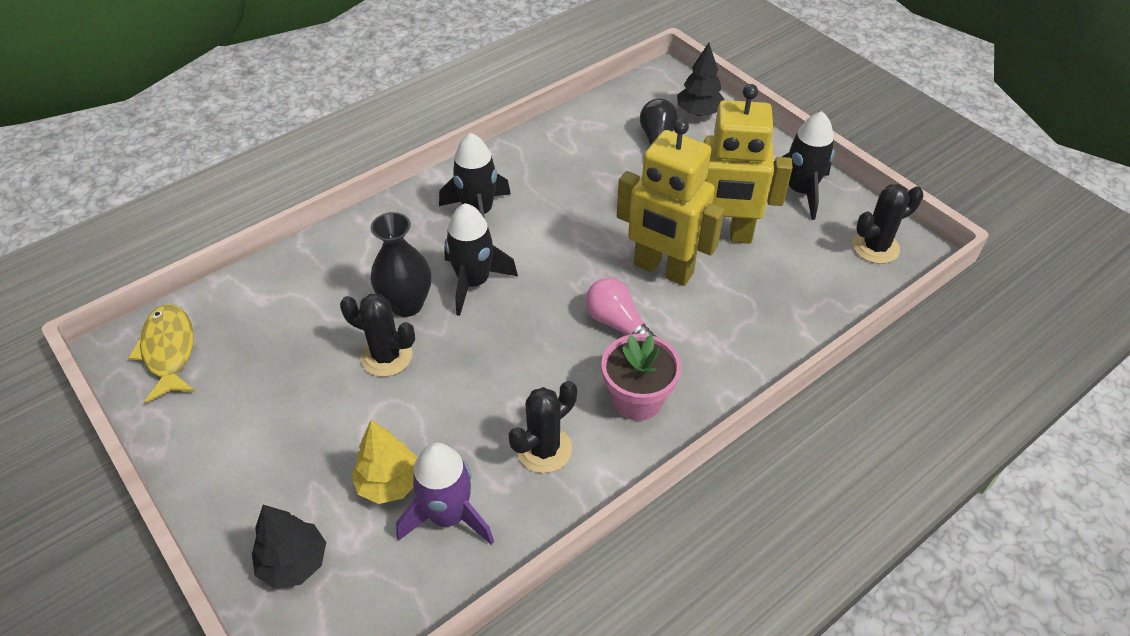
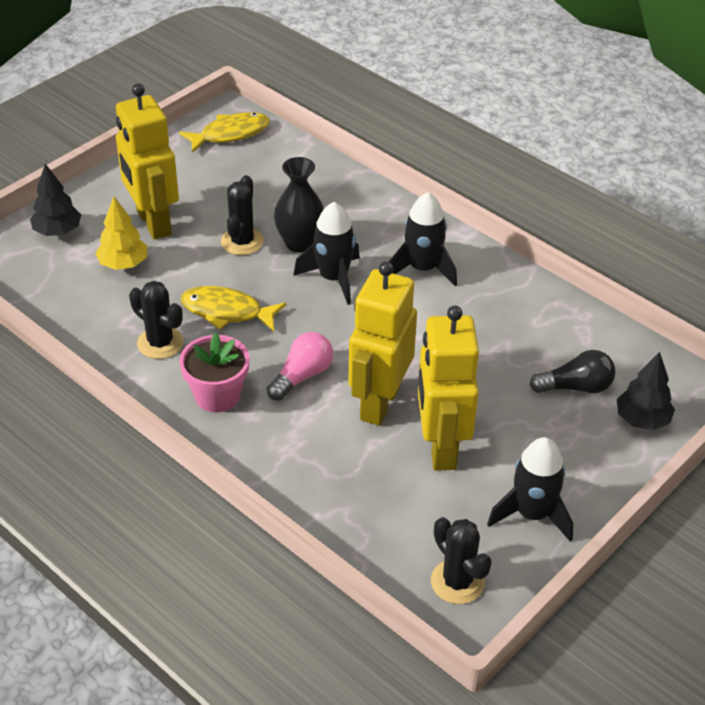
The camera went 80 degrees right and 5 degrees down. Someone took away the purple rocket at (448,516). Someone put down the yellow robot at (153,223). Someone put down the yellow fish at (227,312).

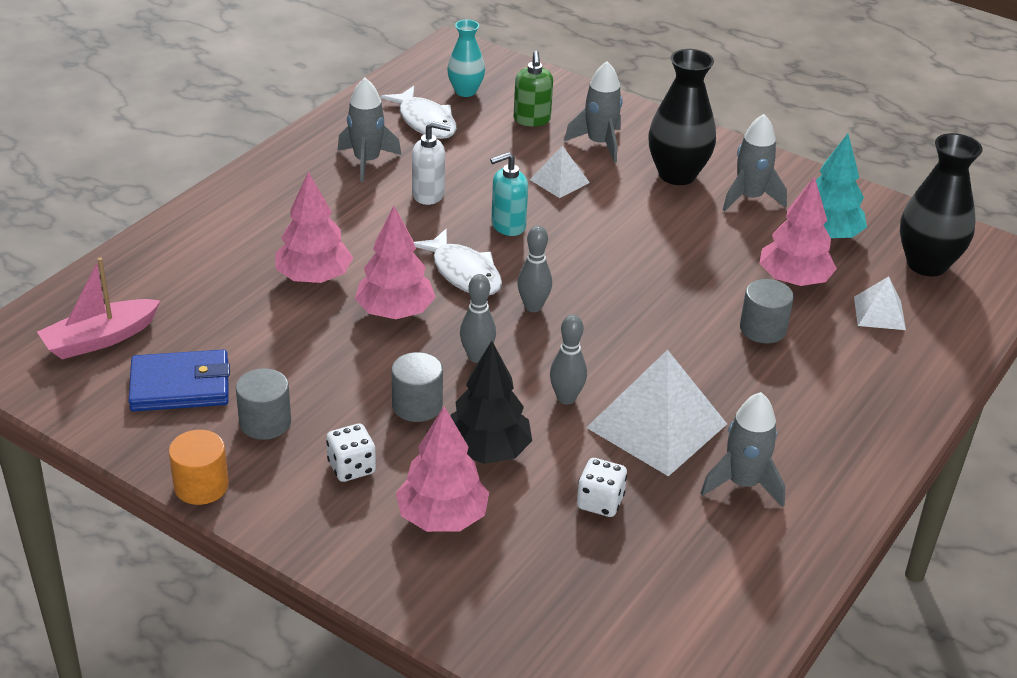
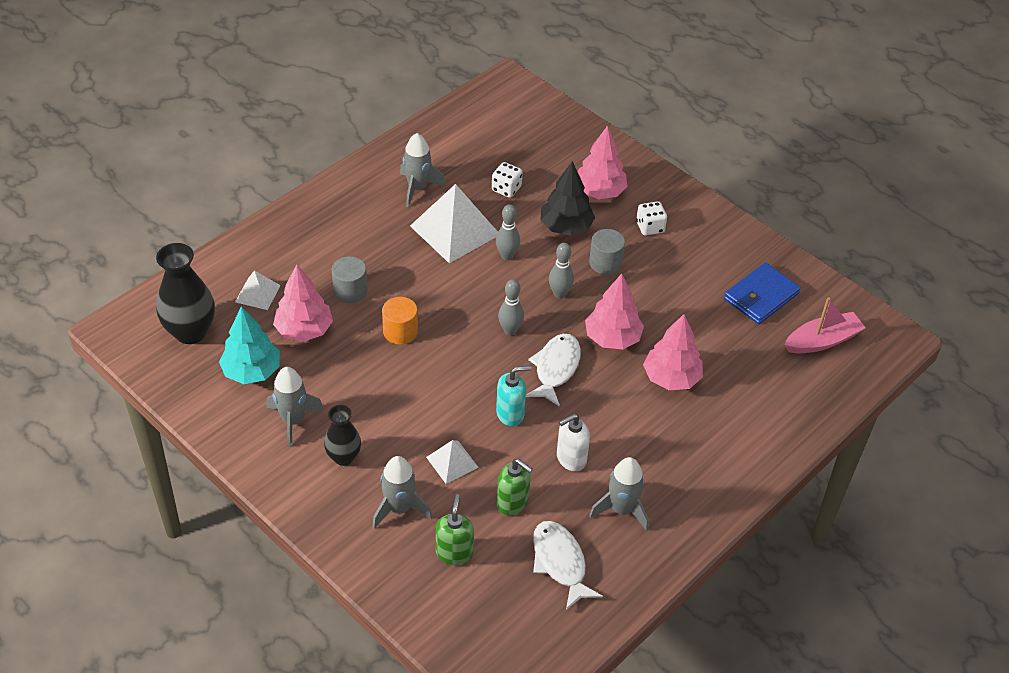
The camera went 170 degrees left and 10 degrees up. Someone took away the grey cylinder at (265,422). Someone took away the turquoise vase at (465,91). Someone put down the green soap dispenser at (513,502). Someone carried the orange cylinder from (201,486) to (400,331). Someone rotated the blue wallet at (180,386) by 45 degrees counterclockwise. Someone rotated the white soap dispenser at (428,195) by 45 degrees counterclockwise. Someone rotated the white fish at (464,273) by 45 degrees clockwise. Someone scaled the black vase at (677,175) by 0.61.

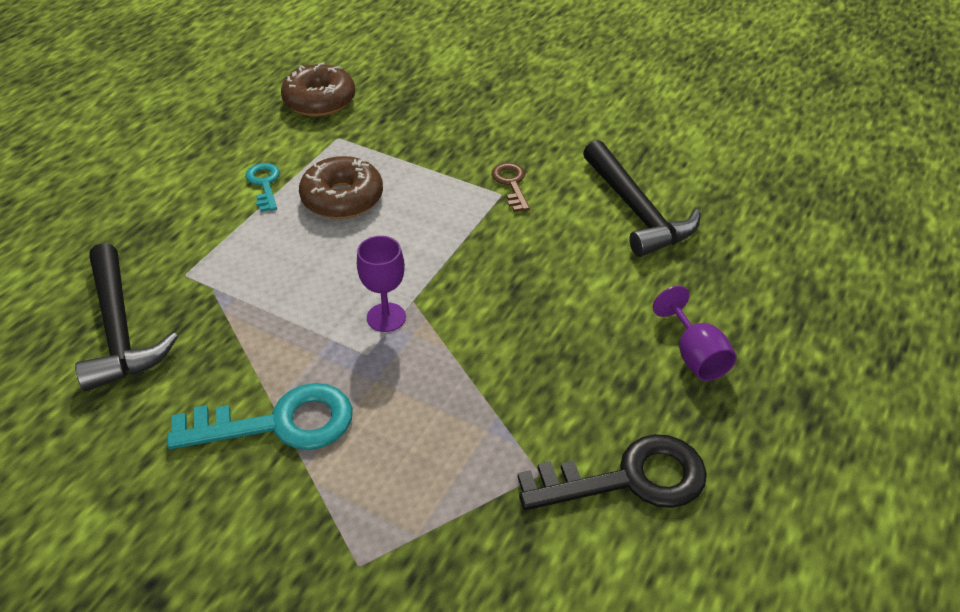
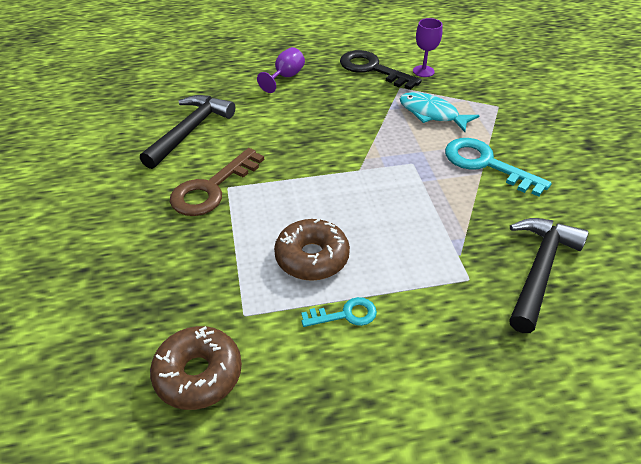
The camera went 130 degrees left and 0 degrees up. Someone put down the turquoise fish at (431,114). Someone carried the purple goblet from (386,317) to (423,71). Someone rotated the turquoise key at (264,184) by 135 degrees counterclockwise. Someone scaled the brown key at (511,184) by 1.84.

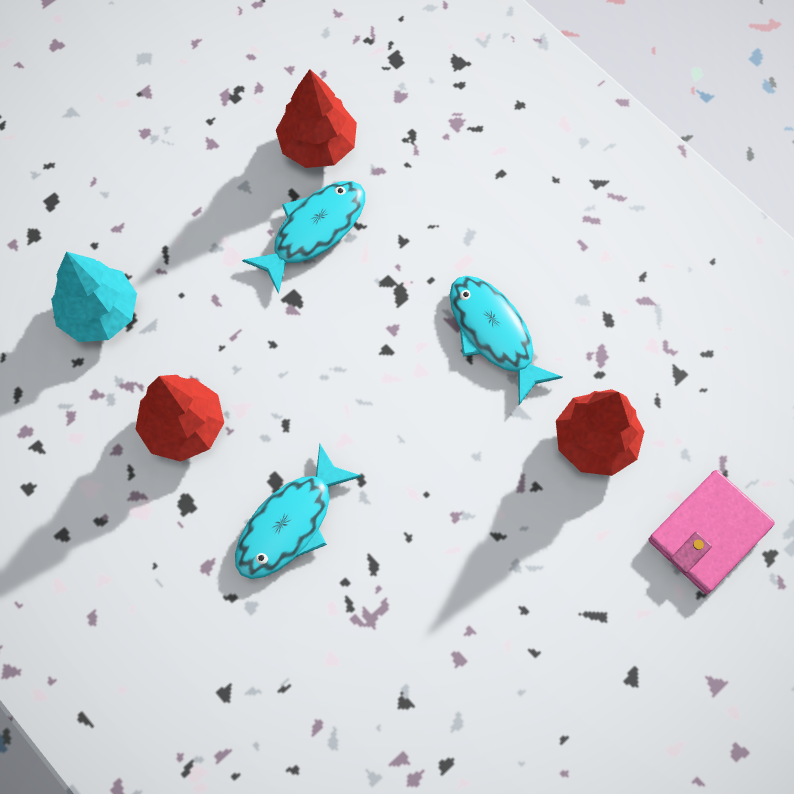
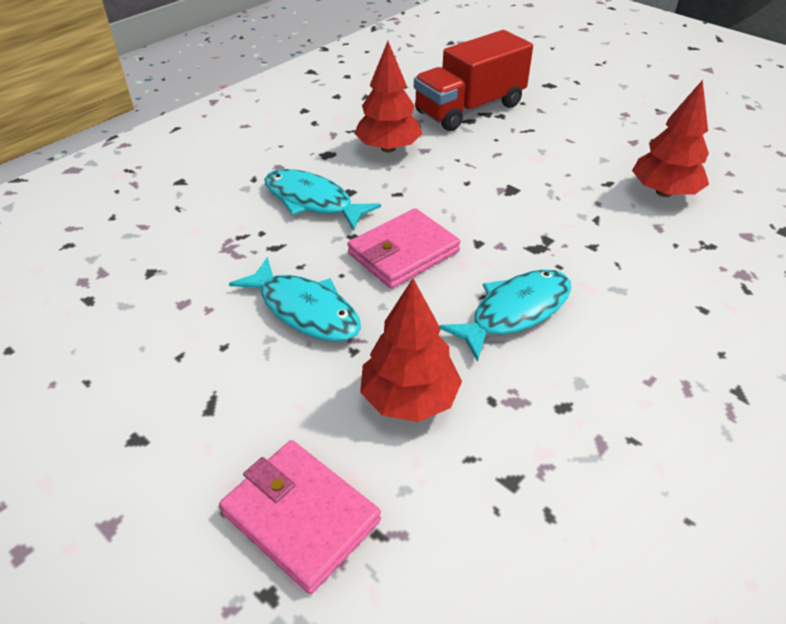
The camera went 85 degrees right and 25 degrees down. Someone put down the pink wallet at (403,253). Someone carried the turquoise fish from (314,231) to (305,310). Someone swapped the turquoise tree at (99,313) for the red truck at (469,109).

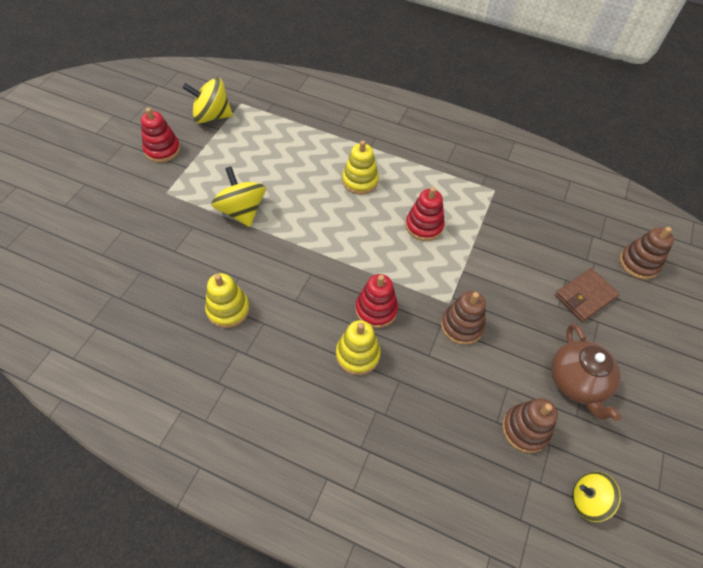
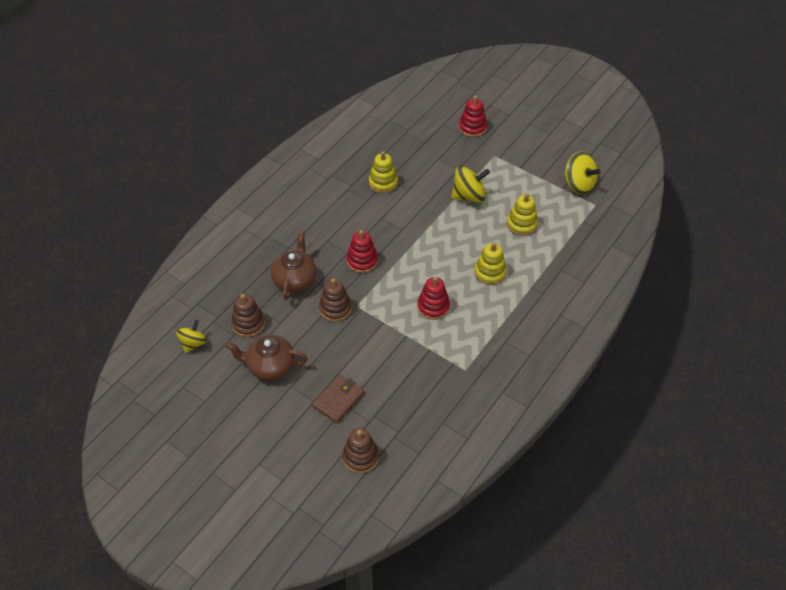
The camera went 105 degrees right and 5 degrees down. Someone put down the brown teapot at (295,280). Someone carried the red stacking toy from (162,150) to (472,127). Someone carried the yellow stacking toy from (357,354) to (521,224). Someone rotated the yellow spinning top at (212,116) by 120 degrees clockwise. Someone rotated the brown wallet at (585,296) by 60 degrees clockwise.

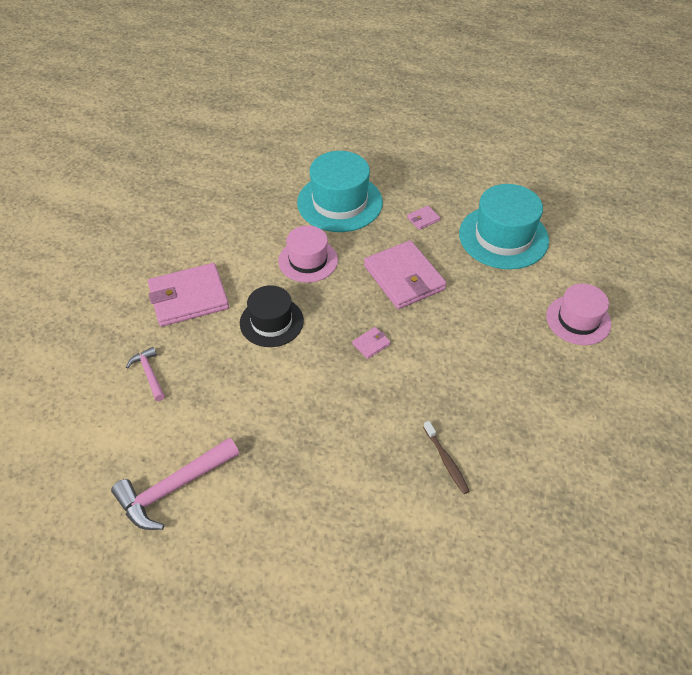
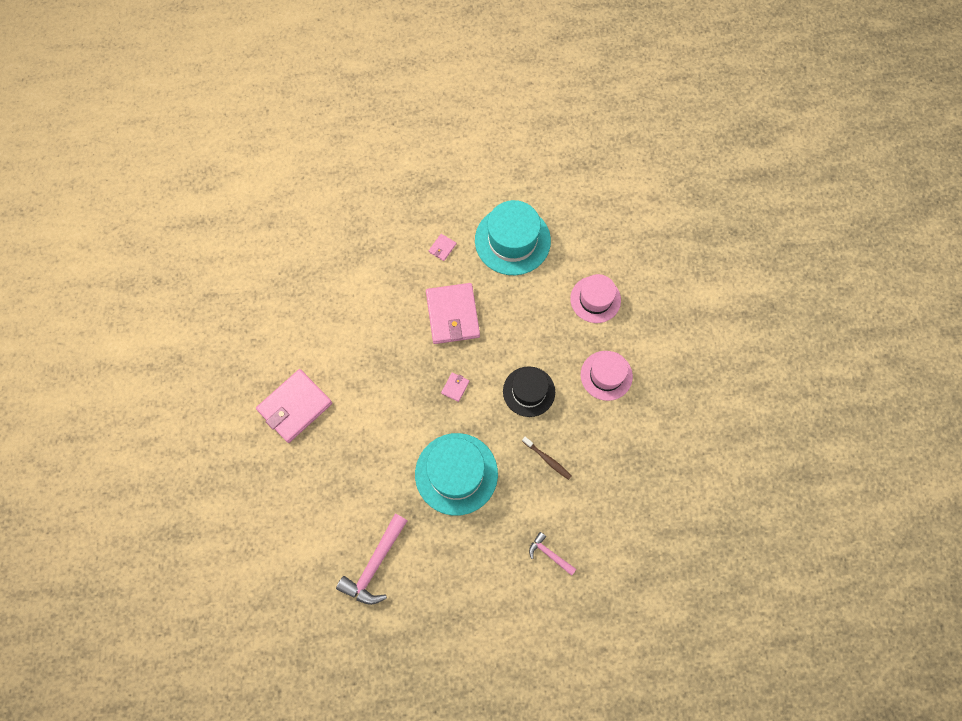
The camera went 25 degrees left and 20 degrees up. Someone carried the pink hammer from (149,374) to (549,554). Someone carried the black hat from (271,322) to (529,391). Someone carried the pink hat from (308,260) to (606,375). Someone carried the turquoise hat from (339,202) to (456,474). Someone rotated the pink wallet at (404,278) by 45 degrees clockwise.

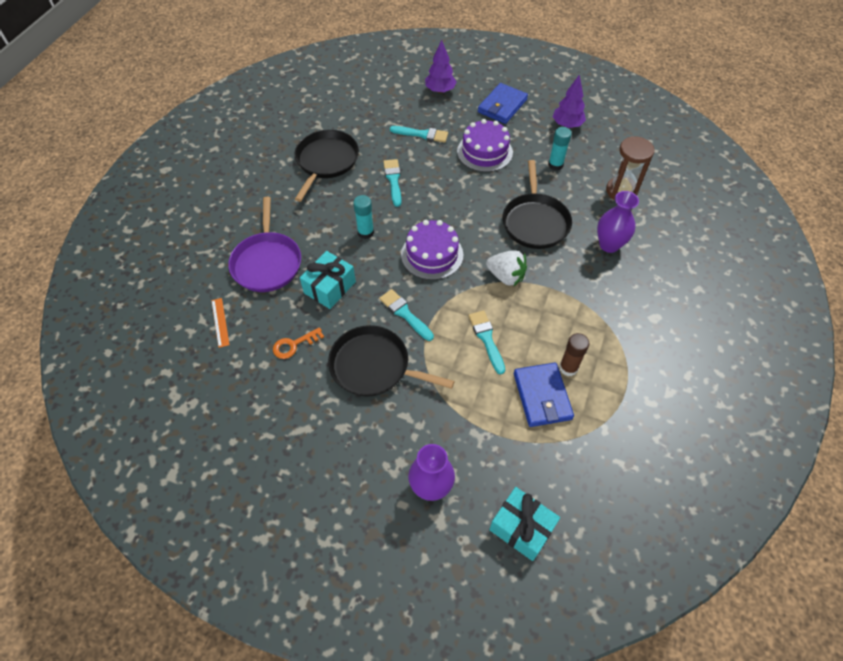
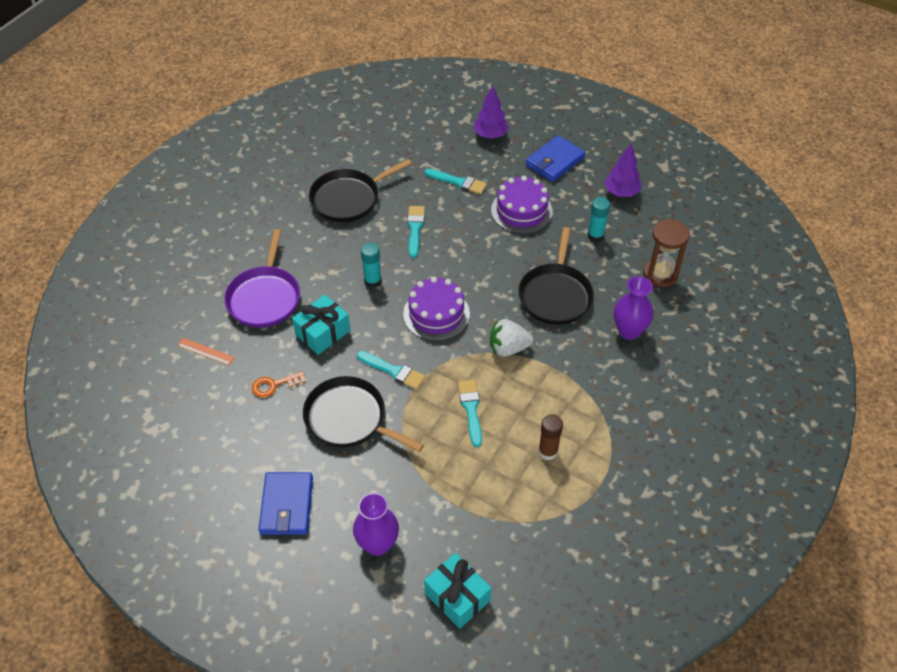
The camera went 10 degrees right and 5 degrees down. Someone carried the blue wallet from (542,396) to (286,505). Someone rotated the orange ruler at (220,322) by 60 degrees counterclockwise. Someone rotated the black pan at (326,161) by 150 degrees counterclockwise. Someone rotated the turquoise brush at (405,314) by 150 degrees clockwise. Someone rotated the white strawberry at (506,276) by 135 degrees clockwise.

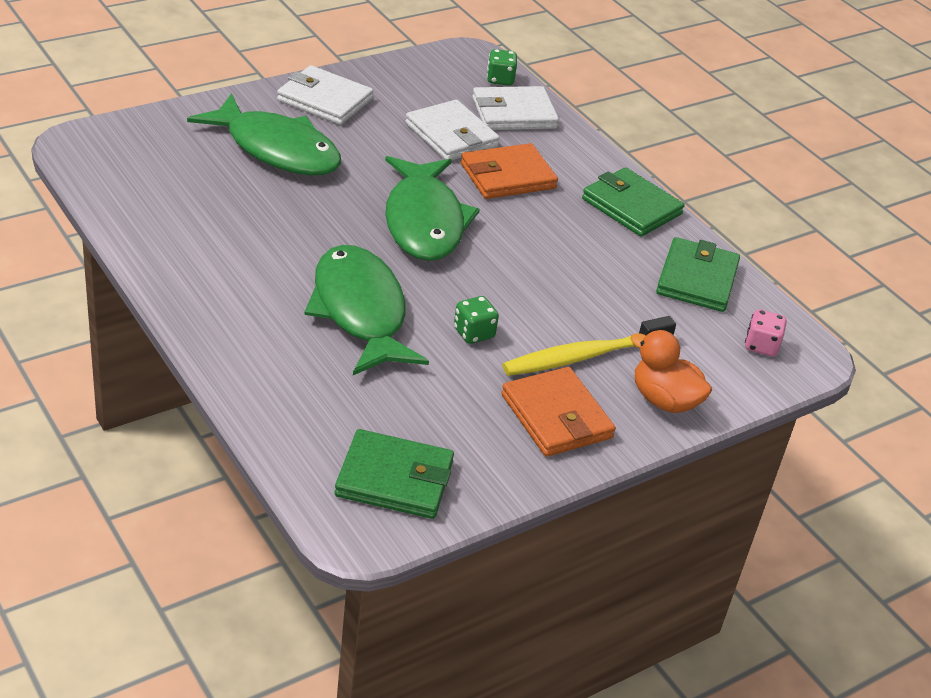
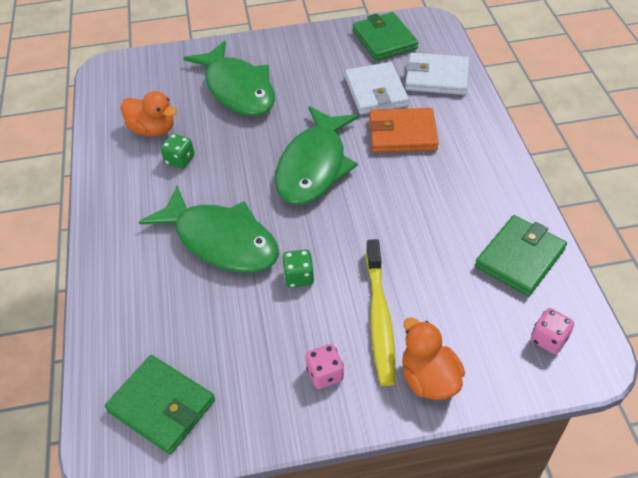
The camera went 30 degrees right and 10 degrees up. Someone took away the white wallet at (324,100). Someone put down the orange duck at (153,130). Someone carried the green dice from (500,79) to (180,160). Someone carried the green wallet from (631,206) to (384,40). Someone swapped the orange wallet at (556,416) for the pink dice at (325,374). Someone rotated the green fish at (360,311) by 120 degrees clockwise. Someone rotated the yellow toothbrush at (584,356) by 90 degrees counterclockwise.

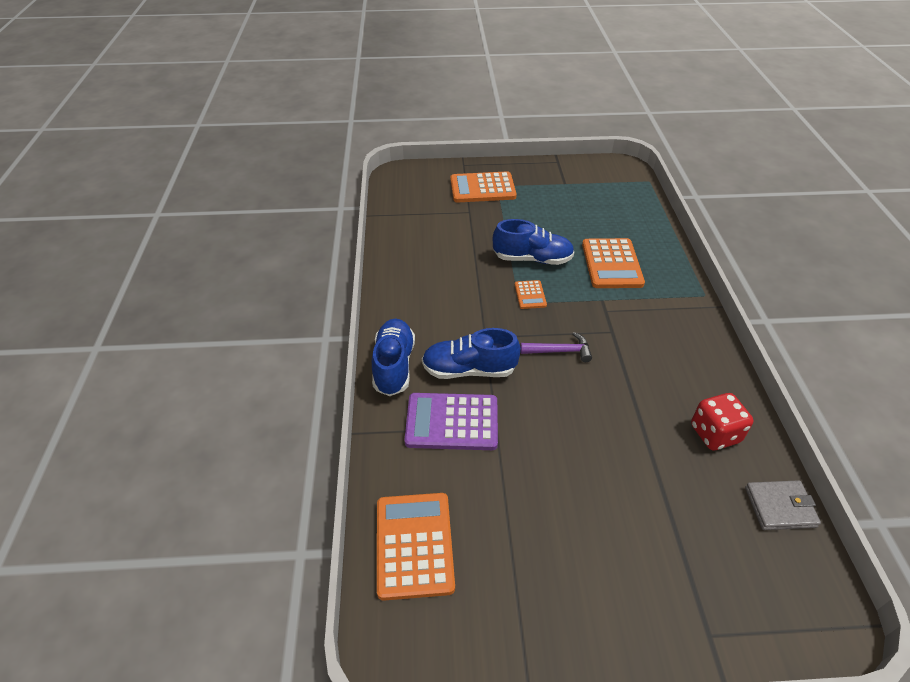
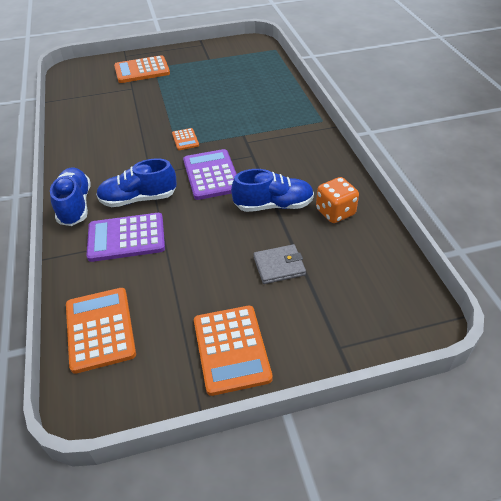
The camera went 10 degrees left and 0 degrees up. Someone carried the blue shoe from (532,259) to (273,205). Someone carried the orange calculator from (611,264) to (231,349). Someone carried the grey wallet from (780,507) to (279,266). Someone swapped the purple hammer at (559,351) for the purple calculator at (211,175). Someone repainted the red dice at (714,434), which became the orange dice at (335,212).

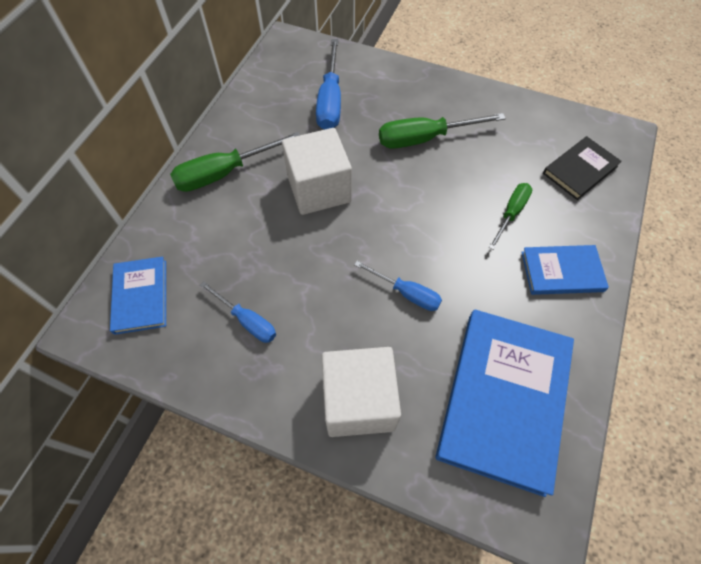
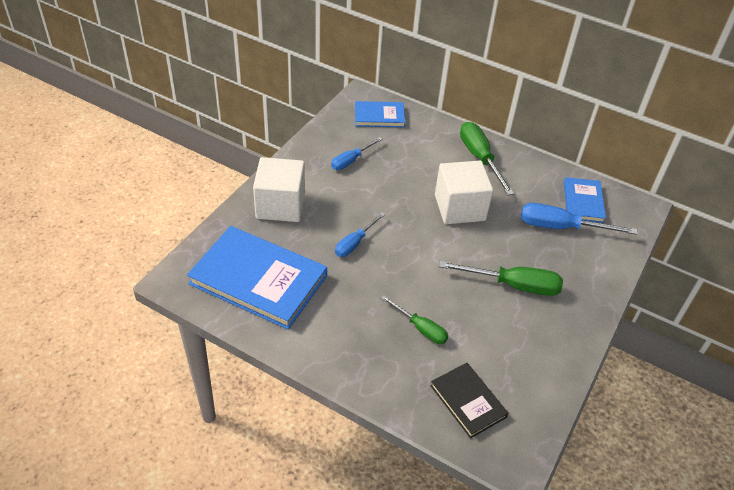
The camera went 95 degrees right and 15 degrees down. Someone carried the blue book from (562,271) to (583,202). Someone rotated the green screwdriver at (425,139) by 105 degrees clockwise.

